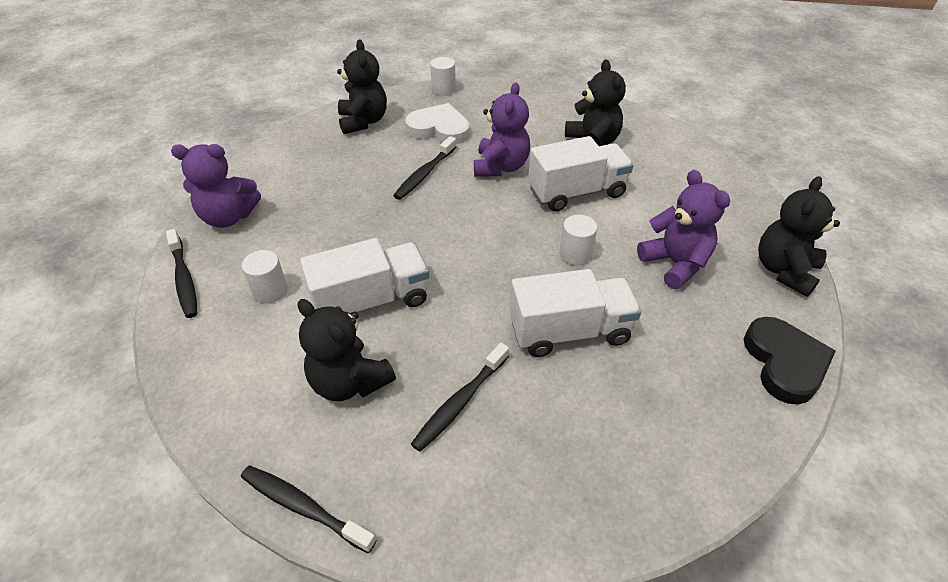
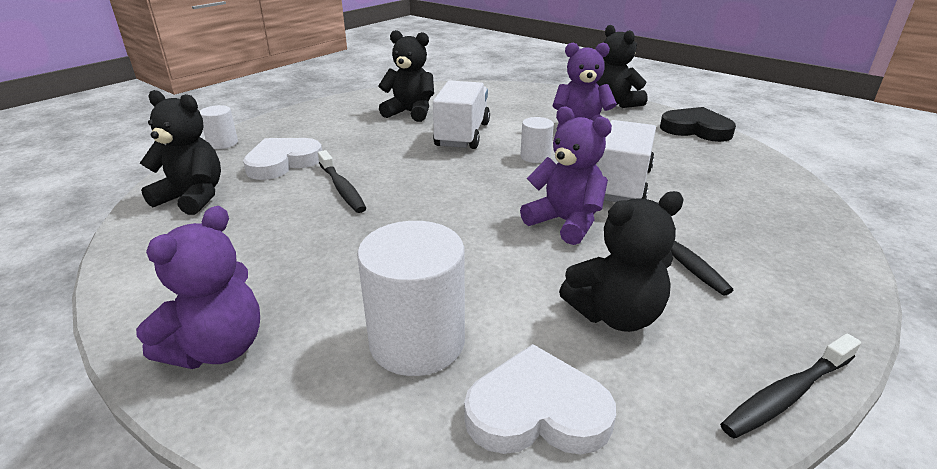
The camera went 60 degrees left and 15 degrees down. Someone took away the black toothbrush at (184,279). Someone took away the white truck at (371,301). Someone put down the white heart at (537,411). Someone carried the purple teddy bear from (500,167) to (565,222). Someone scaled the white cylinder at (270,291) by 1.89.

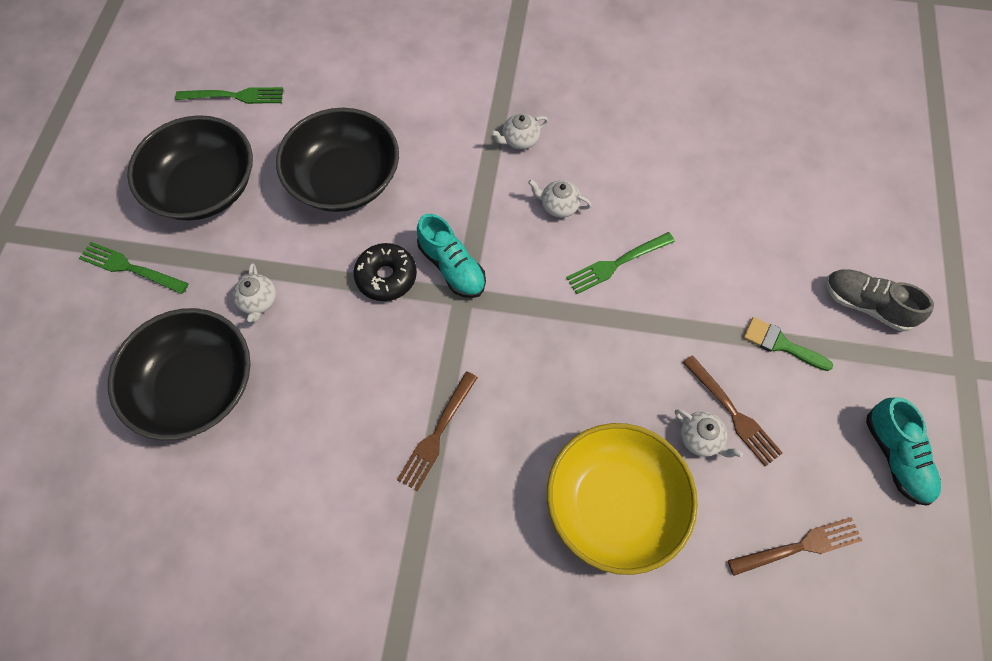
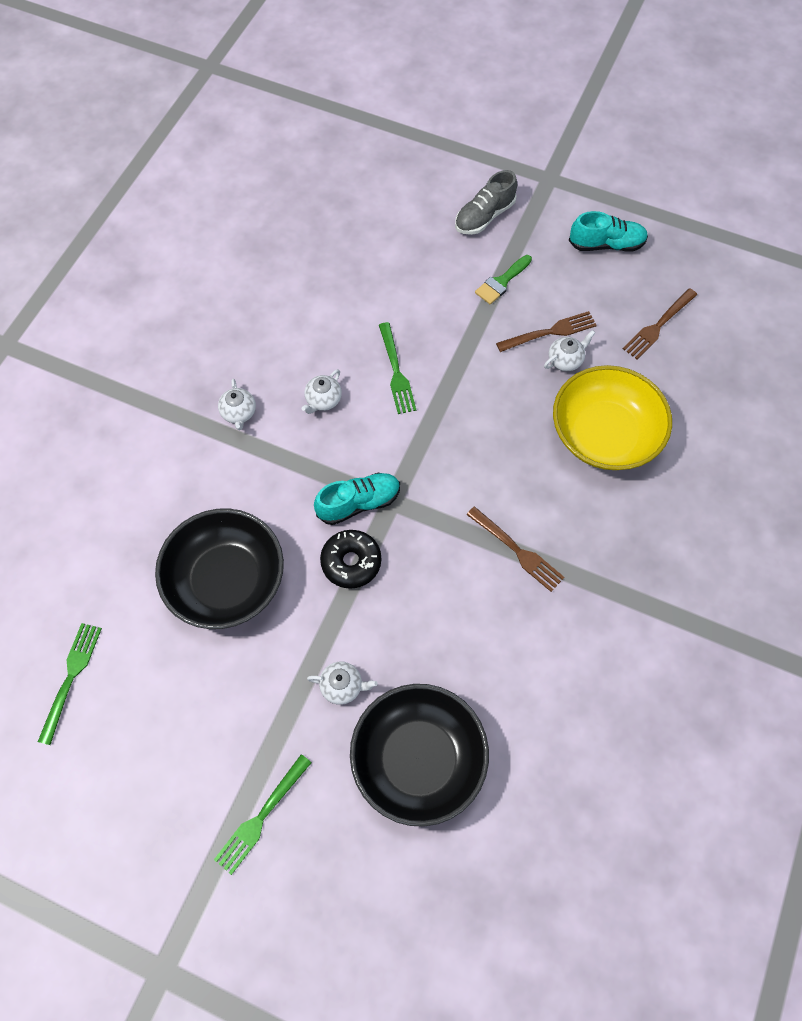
The camera went 75 degrees left and 0 degrees up. Someone took away the black bowl at (204,187). Someone rotated the brown fork at (799,546) by 135 degrees counterclockwise.

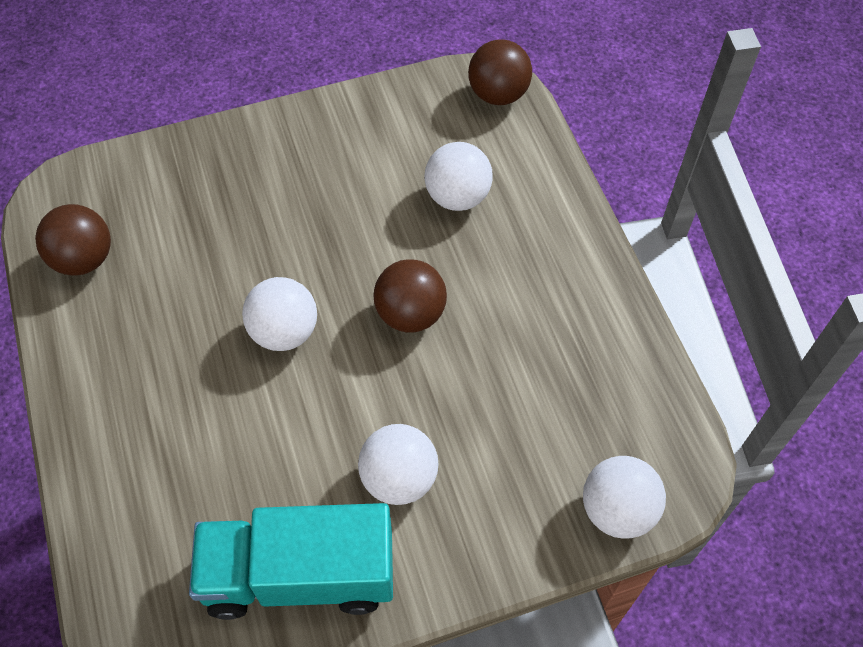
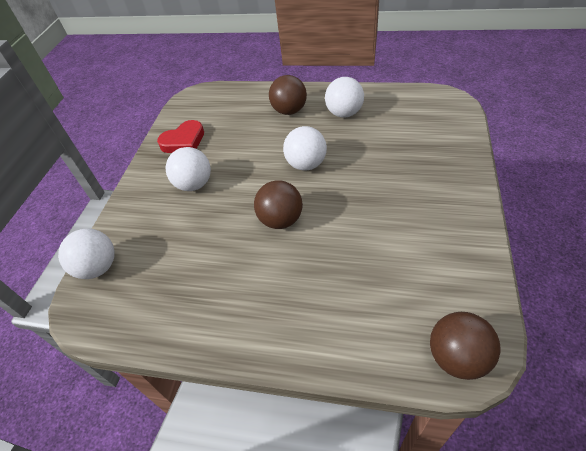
The camera went 125 degrees right and 10 degrees down. Someone carried the brown ball from (84,259) to (289,111). Someone carried the white ball from (457,197) to (344,113). Someone swapped the turquoise truck at (300,574) for the red heart at (184,141).

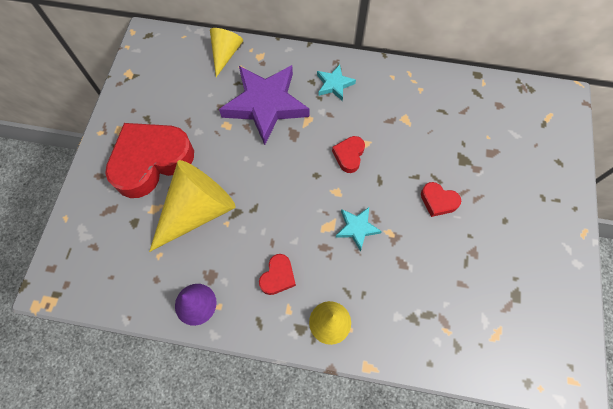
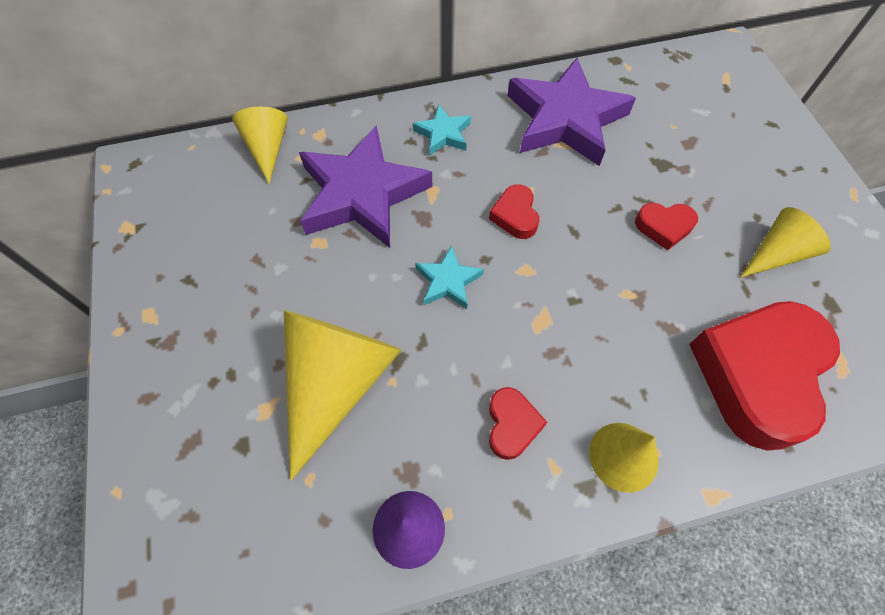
The camera went 25 degrees left and 5 degrees down. Someone put down the purple star at (565,119). Someone put down the yellow cone at (776,254). Someone carried the red heart from (151,161) to (758,374). Someone carried the turquoise star from (357,228) to (448,281).

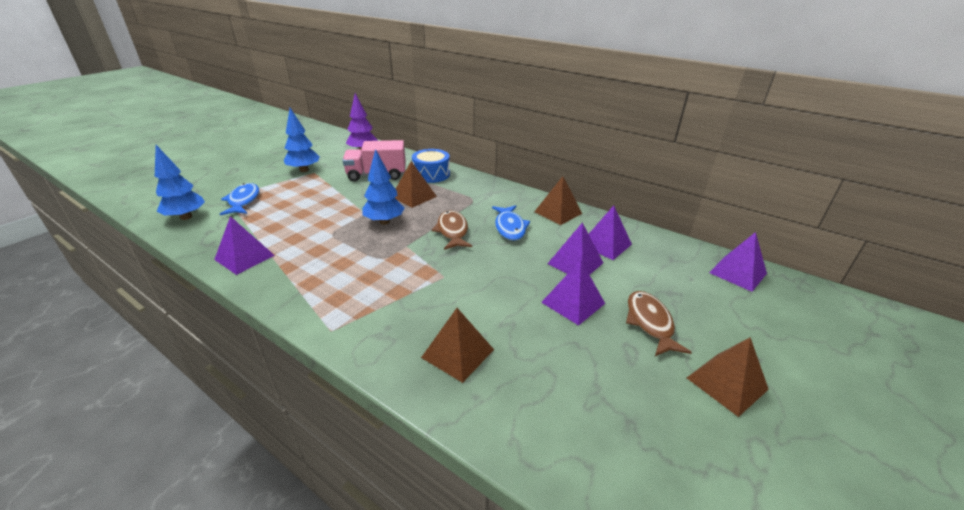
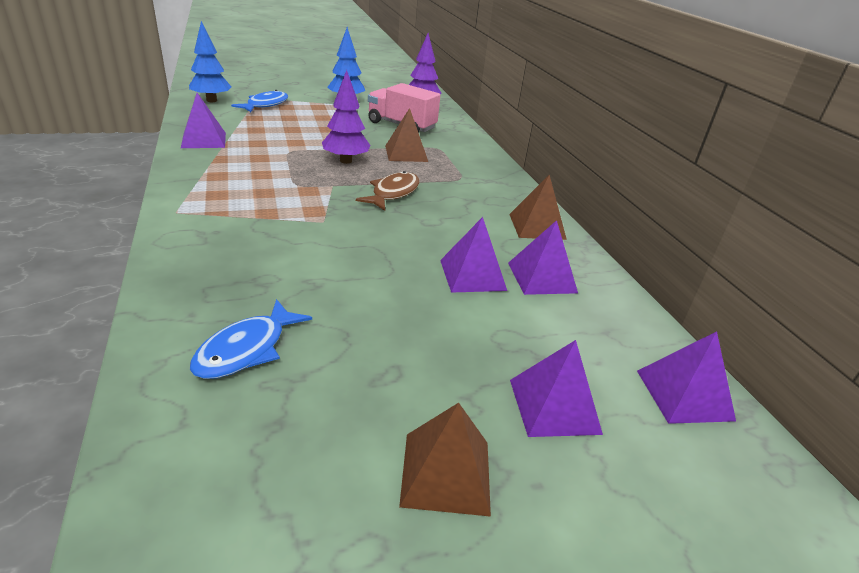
The camera went 35 degrees right and 0 degrees up. Someone took away the blue drum at (431,174). Someone took away the brown pyramid at (457,353). Someone took away the brown fish at (650,323). Someone carried the blue fish from (510,227) to (246,350). Someone carried the purple pyramid from (573,302) to (554,406). Someone repainted the blue tree at (384,222), which became the purple tree at (346,161).

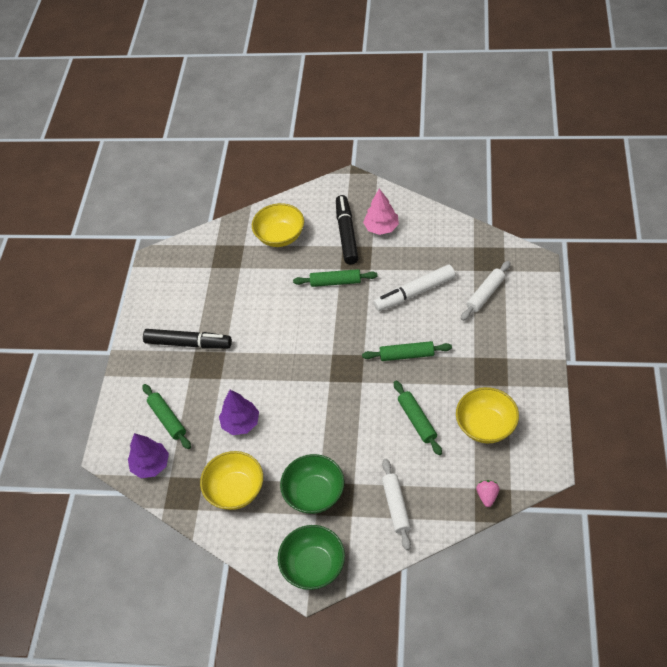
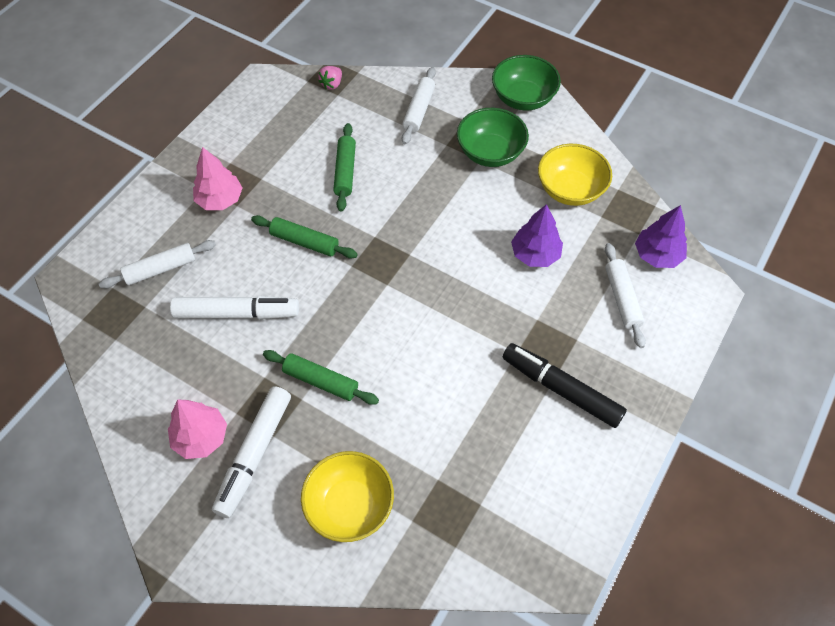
The camera went 160 degrees left and 5 degrees up. Someone took away the yellow bowl at (486,426). Someone put down the pink tree at (220,200). Someone repainted the green rolling pin at (167,419), which became the white rolling pin at (622,299). Someone repainted the black marker at (346,234), which became the white marker at (254,454).

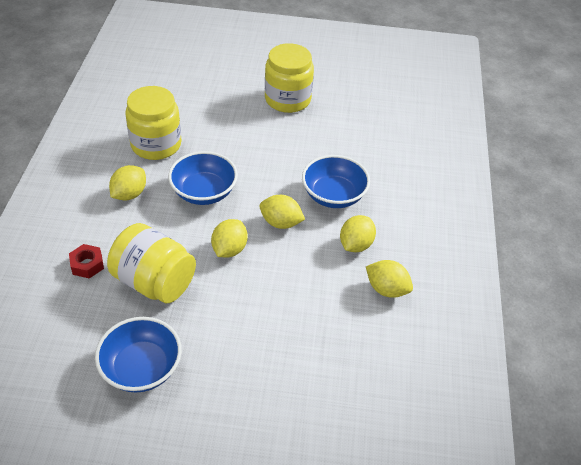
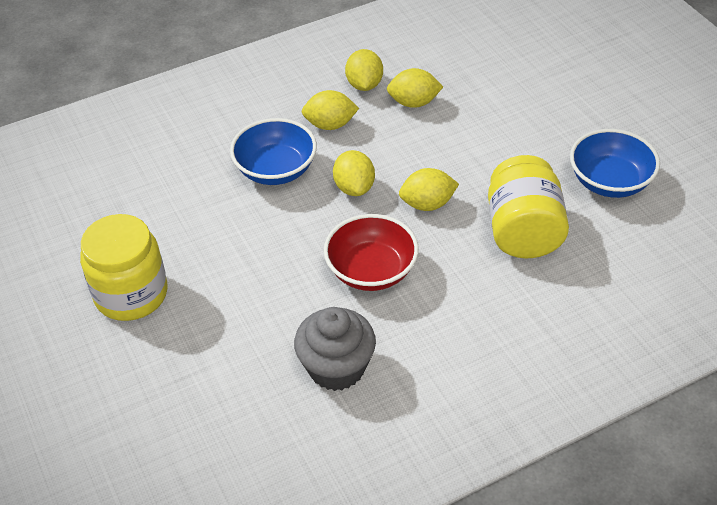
The camera went 120 degrees left and 0 degrees up. Someone took away the red nut at (87,265). Someone carried the yellow lemon from (129,194) to (414,103). Someone swapped the yellow jar at (156,144) for the grey cupcake at (336,367). Someone repainted the blue bowl at (204,192), which became the red bowl at (371,271).

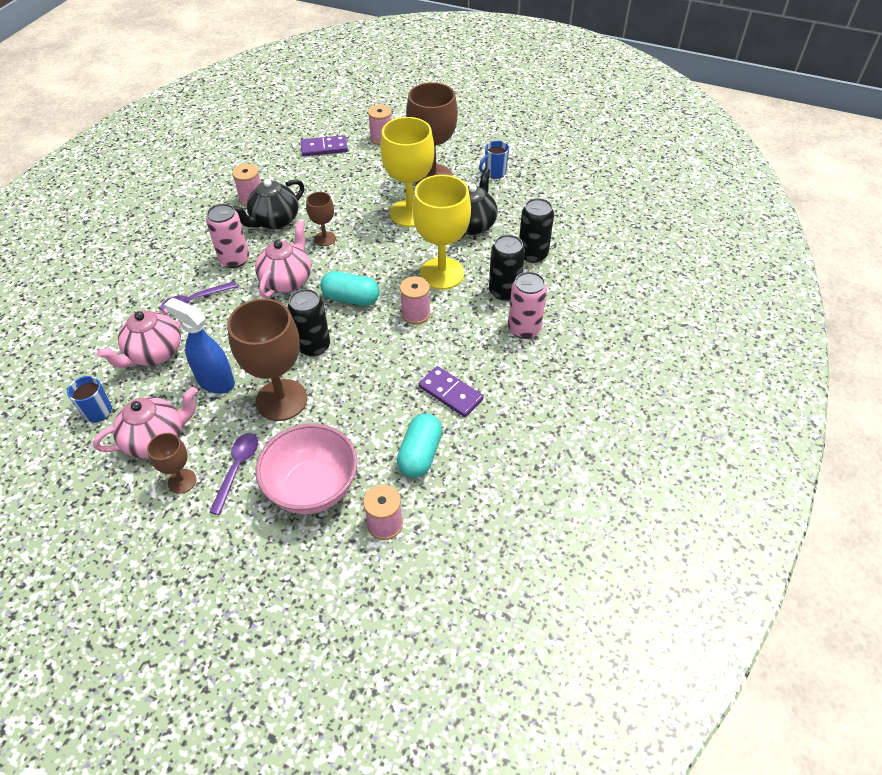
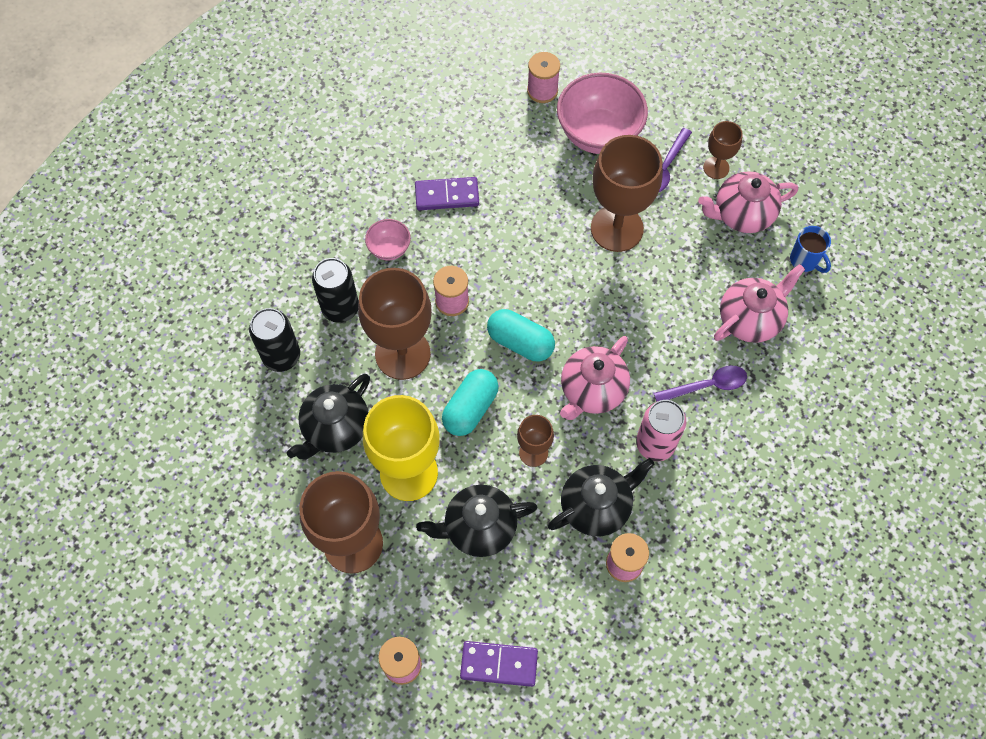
The camera went 165 degrees left and 15 degrees up. Someone took away the blue spray bottle at (215,381). Someone took away the black can at (314,346). Someone took away the blue mug at (494,173). Someone took away the pink can at (524,329). Someone put down the pink bowl at (389,248). Someone put down the black teapot at (478,528). Someone carried the turquoise capsule from (420,454) to (470,408). Someone repainted the yellow goblet at (442,273), which became the brown goblet at (402,354). Someone rotated the purple domino at (450,393) by 60 degrees counterclockwise.

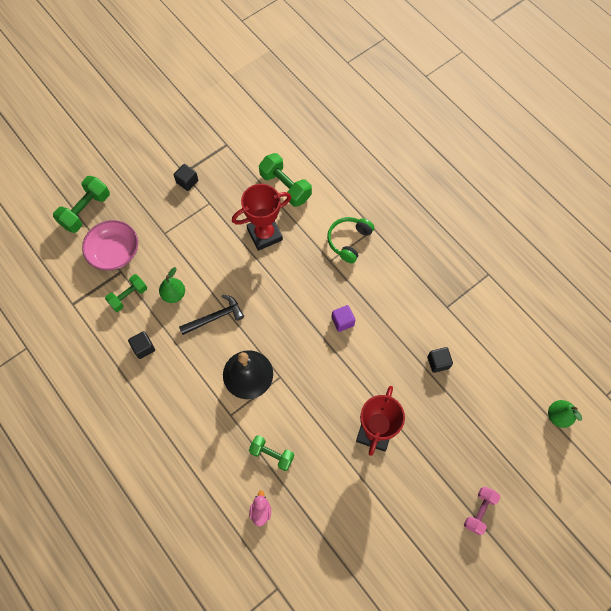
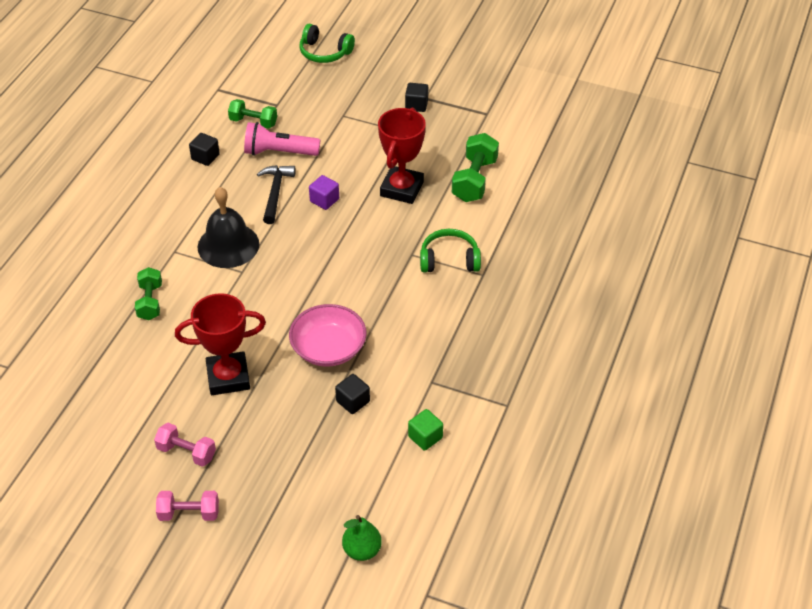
The camera went 60 degrees right and 20 degrees down. Someone took away the pink duck at (260,511). Someone put down the pink dumbbell at (186,452). Someone put down the green cube at (425,437). Someone carried the pink bowl from (114,252) to (328,348). Someone carried the purple cube from (342,321) to (324,200). Someone swapped the green dumbbell at (85,211) for the green headphones at (324,52). Someone swapped the green pear at (174,294) for the pink flashlight at (279,152). Someone rotated the black hammer at (215,317) by 120 degrees counterclockwise. Someone rotated the red trophy at (264,234) by 75 degrees clockwise.

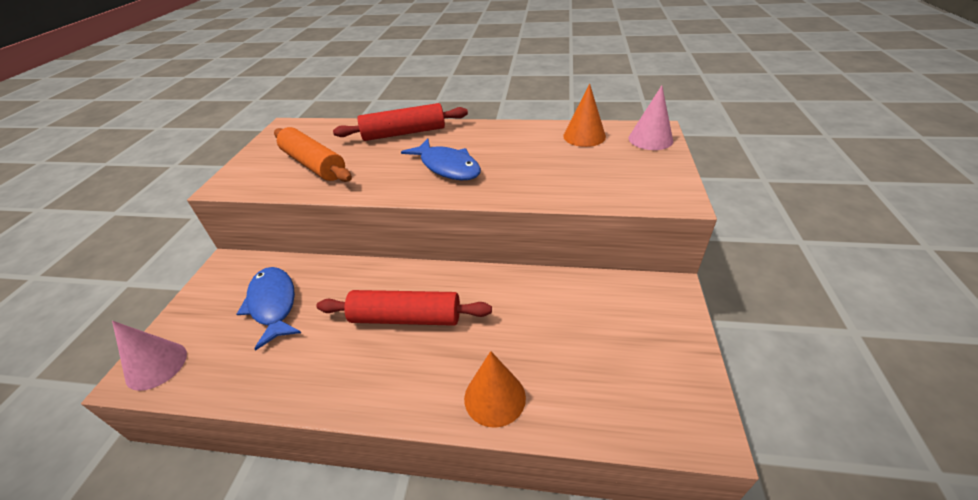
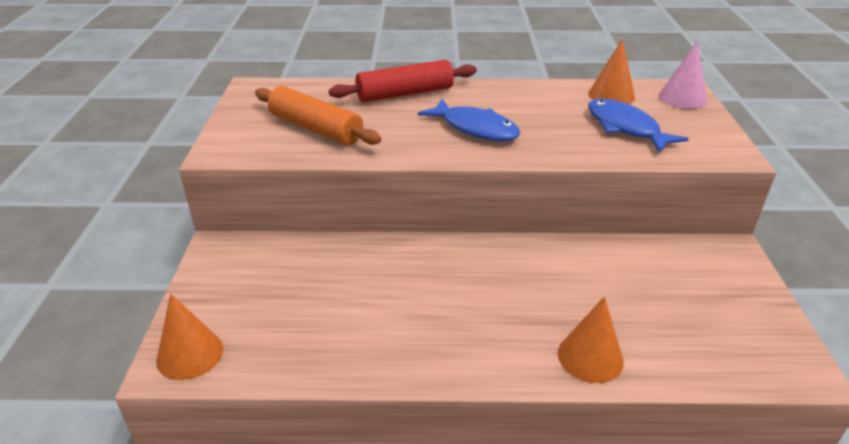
The camera went 10 degrees left and 5 degrees down. Someone took away the red rolling pin at (406,317). Someone carried the blue fish from (273,304) to (625,127). Someone repainted the pink cone at (156,365), which became the orange cone at (190,354).

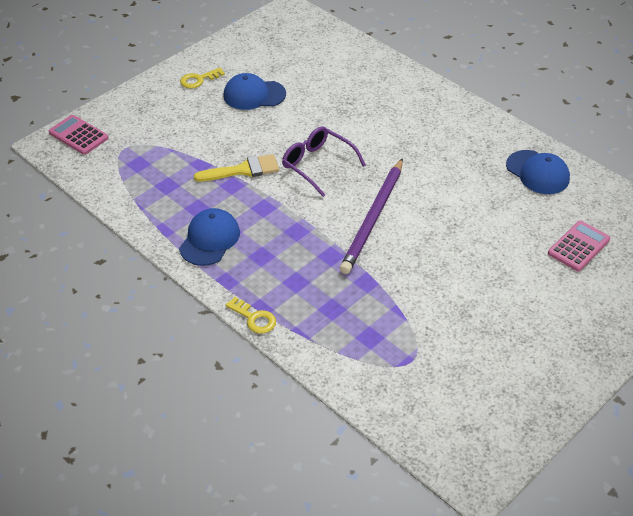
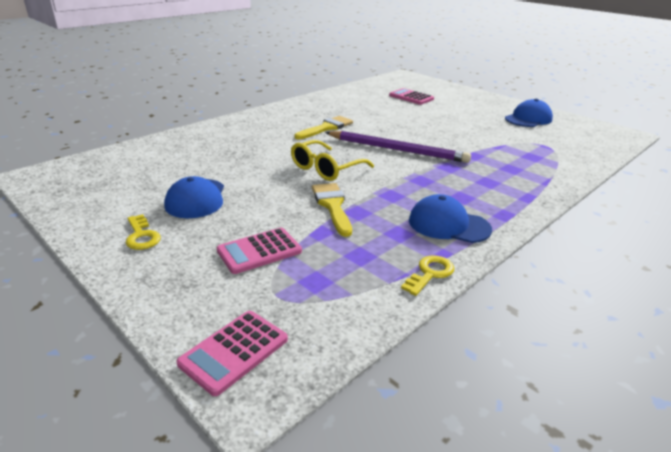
The camera went 90 degrees left and 15 degrees down. Someone put down the pink calculator at (259,251). Someone put down the yellow brush at (326,128). Someone carried the yellow key from (254,318) to (430,274). Someone carried the blue cap from (537,172) to (528,119). Someone repainted the purple glasses at (317,165), which became the yellow glasses at (326,169).

